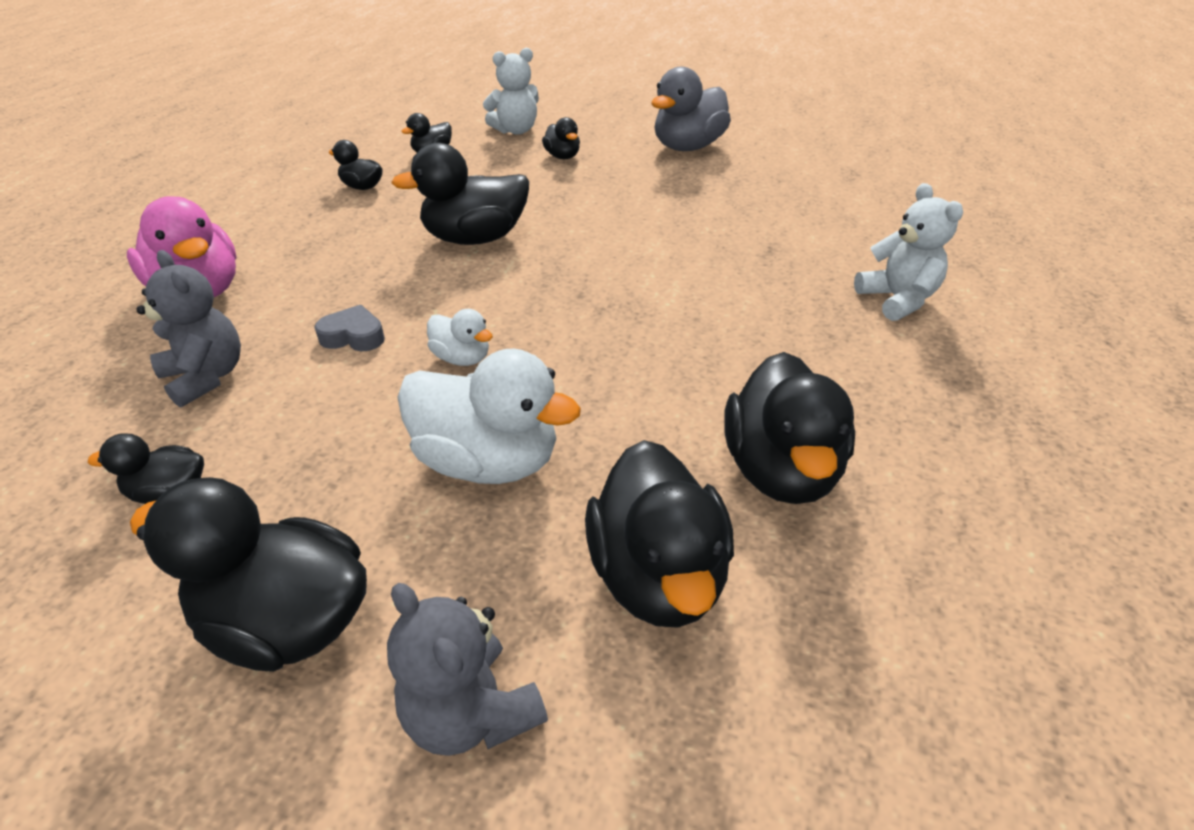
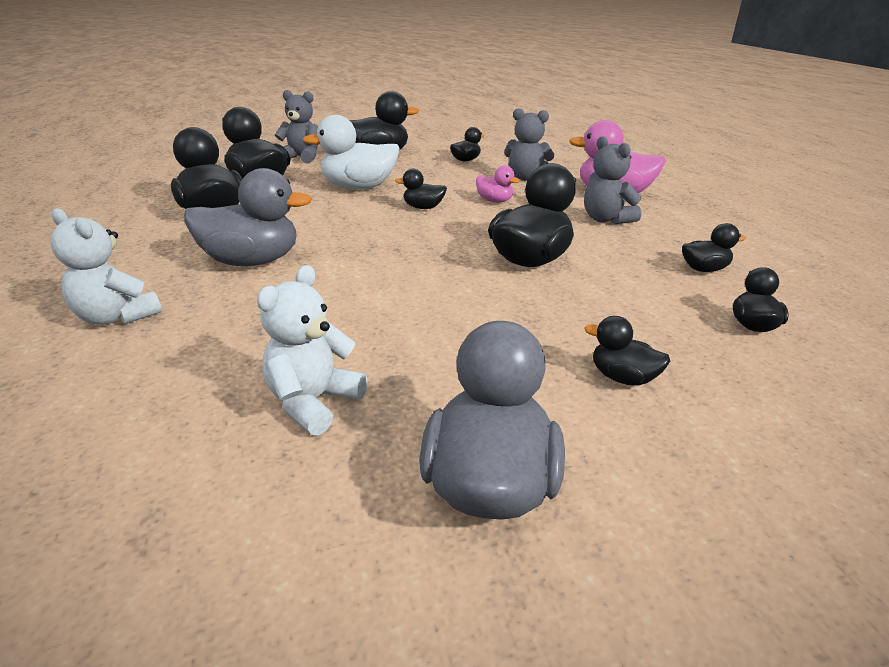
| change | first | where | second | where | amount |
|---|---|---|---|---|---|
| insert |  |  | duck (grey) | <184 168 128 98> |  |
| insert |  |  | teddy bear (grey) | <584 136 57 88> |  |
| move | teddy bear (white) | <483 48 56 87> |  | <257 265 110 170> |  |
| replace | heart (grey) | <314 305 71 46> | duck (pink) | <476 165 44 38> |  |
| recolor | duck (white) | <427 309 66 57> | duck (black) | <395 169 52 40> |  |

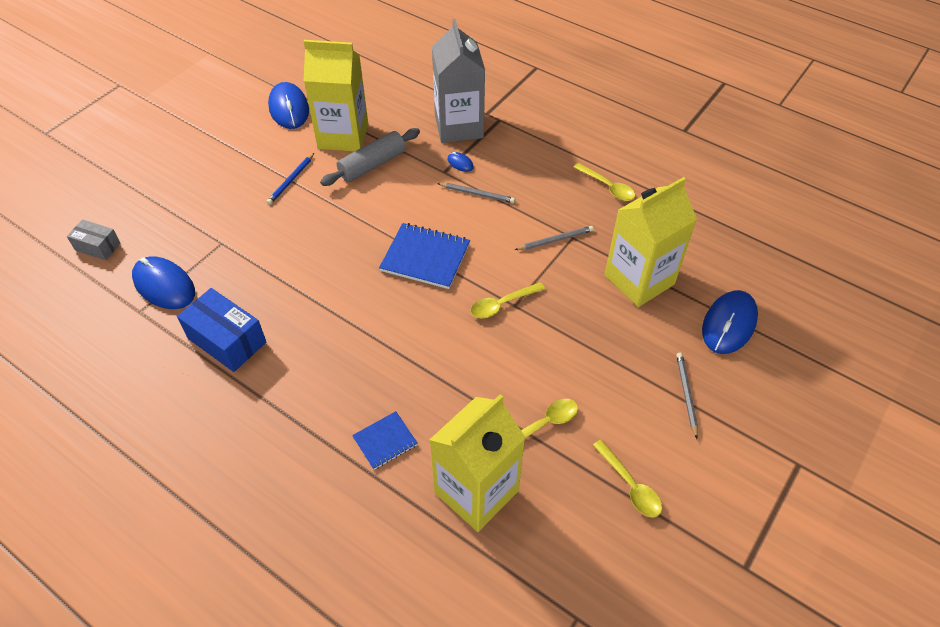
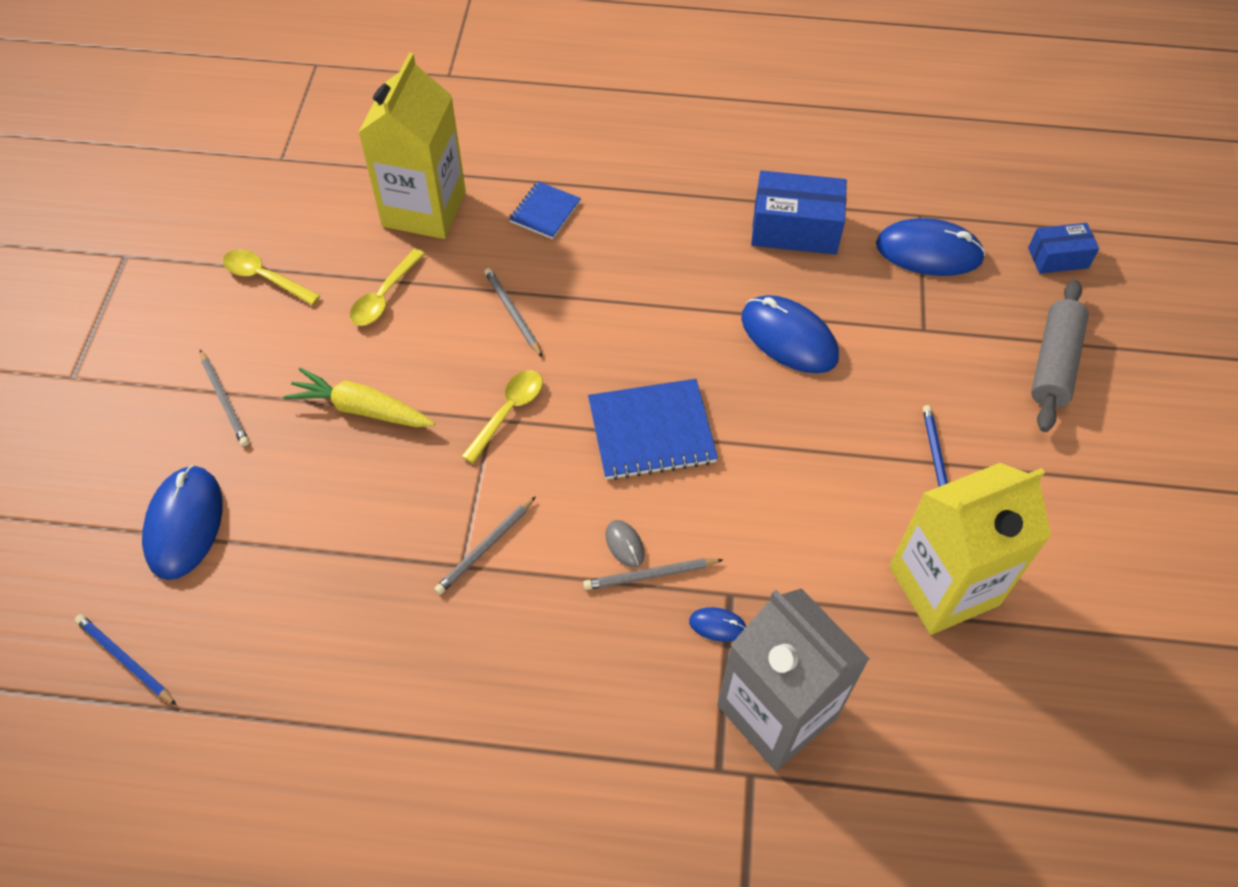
| change | first | where | second | where | amount |
|---|---|---|---|---|---|
| delete | spoon (yellow) | <573 163 62 38> |  |  |  |
| delete | carton (yellow) | <605 177 92 130> |  |  |  |
| insert |  |  | pencil (blue) | <75 614 101 91> |  |
| insert |  |  | carrot (yellow) | <283 368 152 59> |  |
| insert |  |  | pencil (grey) | <484 268 58 89> |  |
| insert |  |  | mouse (grey) | <605 520 40 48> |  |
| move | mouse (blue) | <268 82 41 47> |  | <741 295 98 78> |  |
| move | rolling pin (grey) | <320 128 100 58> |  | <1031 280 58 152> |  |
| recolor | box (grey) | <67 219 54 41> | box (blue) | <1028 223 71 51> |  |

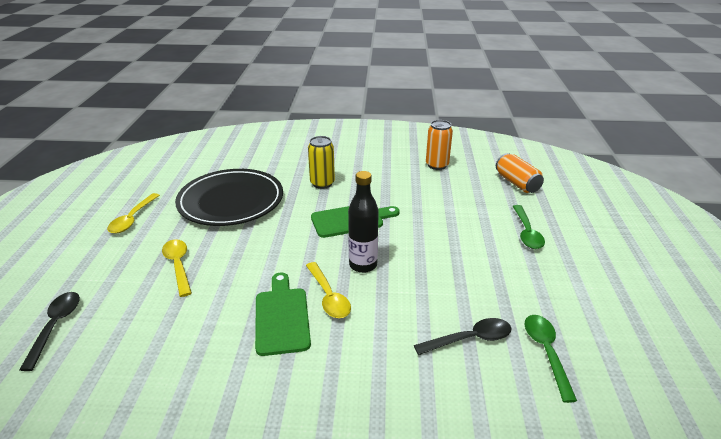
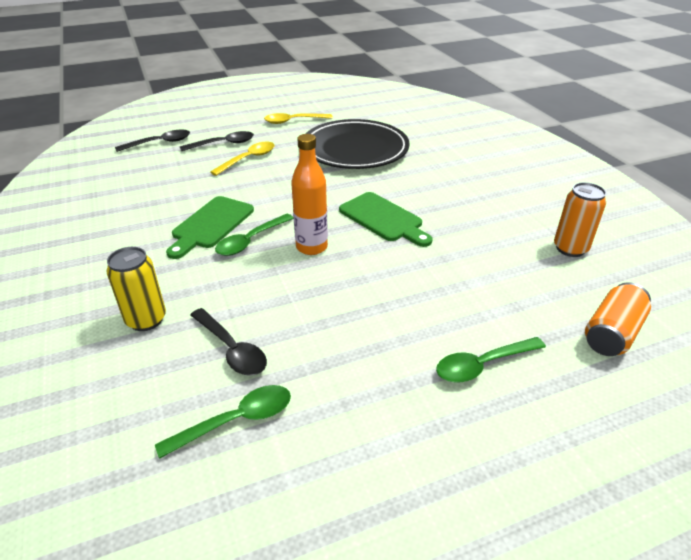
| change | first | where | second | where | amount |
|---|---|---|---|---|---|
| insert |  |  | spoon (black) | <180 131 74 20> |  |
| move | can (yellow) | <308 136 27 53> |  | <107 247 59 84> |  |
| recolor | spoon (yellow) | <306 262 45 56> | spoon (green) | <215 214 79 42> |  |
| recolor | bottle (black) | <348 171 31 102> | bottle (orange) | <291 134 37 121> |  |
| rotate | cutting board (green) | <255 273 56 83> |  | <166 196 88 63> | 150 degrees clockwise |

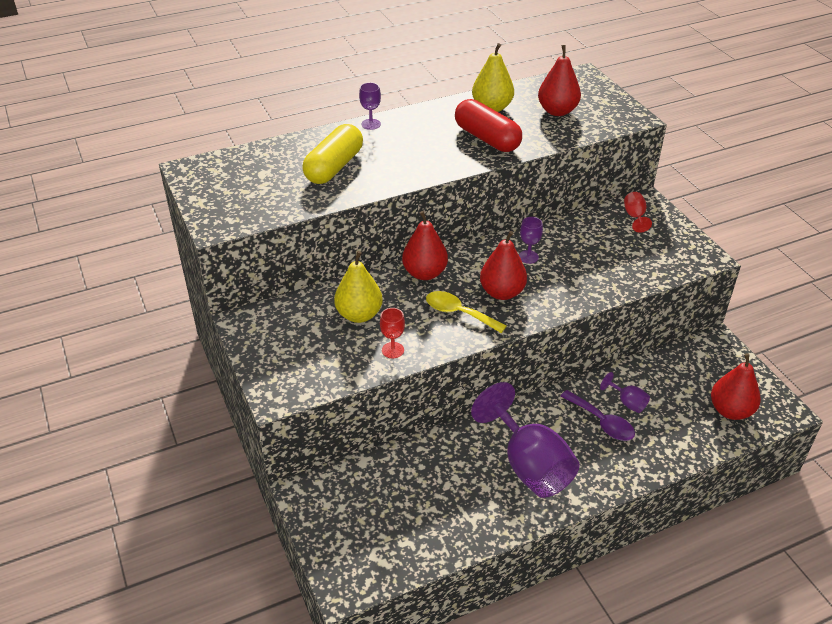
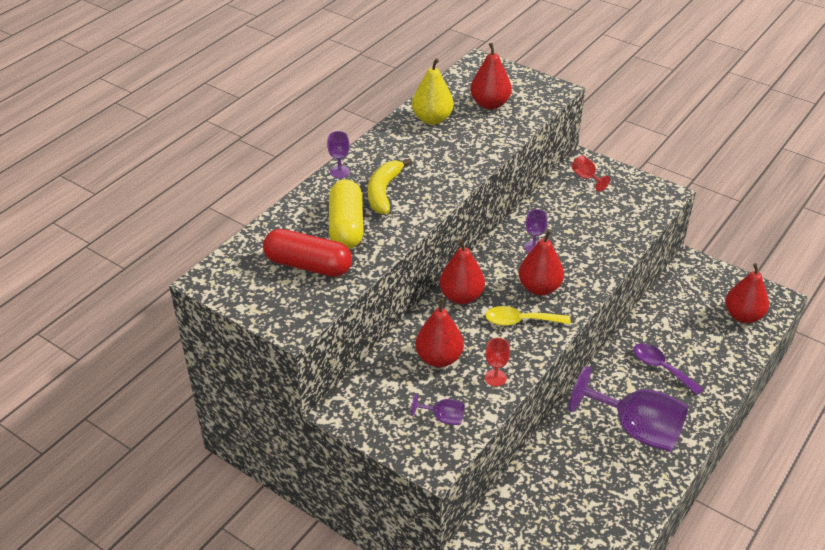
| change | first | where | second | where | amount |
|---|---|---|---|---|---|
| insert |  |  | banana (yellow) | <368 158 44 56> |  |
| move | capsule (red) | <455 99 67 53> |  | <263 229 89 48> |  |
| move | goblet (purple) | <600 372 50 41> |  | <411 394 53 31> |  |
| recolor | pear (yellow) | <334 251 49 72> | pear (red) | <415 298 49 69> |  |
| rotate | spoon (purple) | <560 390 75 51> |  | <634 343 69 52> | 150 degrees counterclockwise |

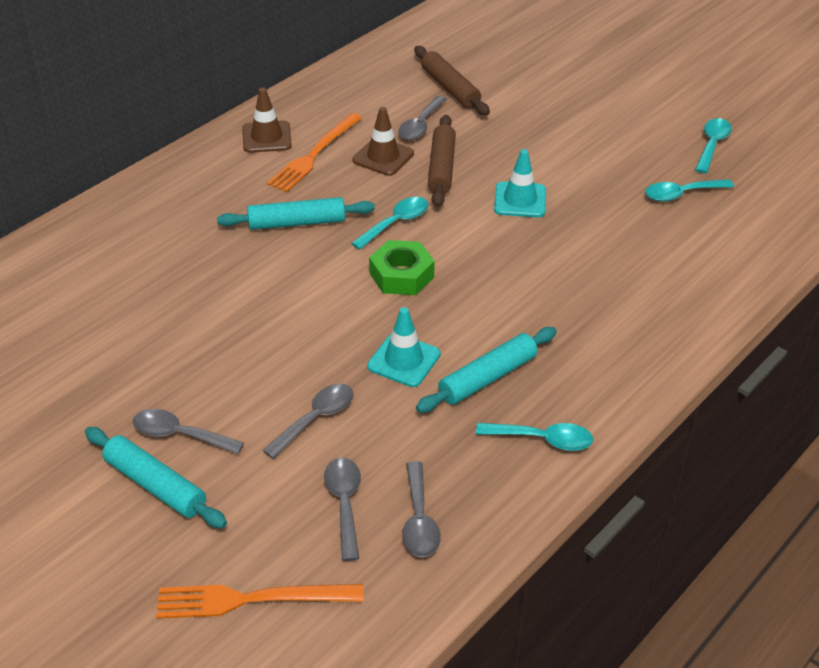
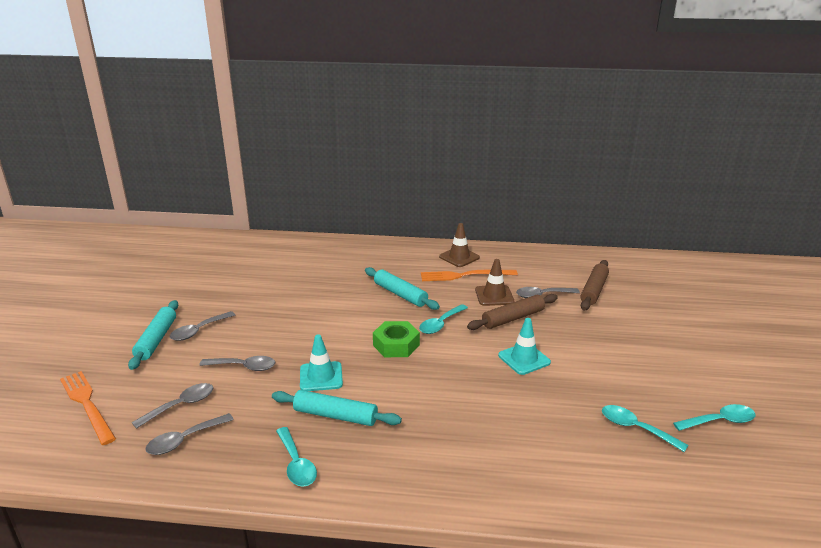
| change | first | where | second | where | amount |
|---|---|---|---|---|---|
| rotate | spoon (grey) | <133 409 111 45> |  | <170 311 65 30> | 120 degrees counterclockwise |
| rotate | spoon (turquoise) | <351 197 78 53> |  | <419 304 49 30> | 120 degrees clockwise |

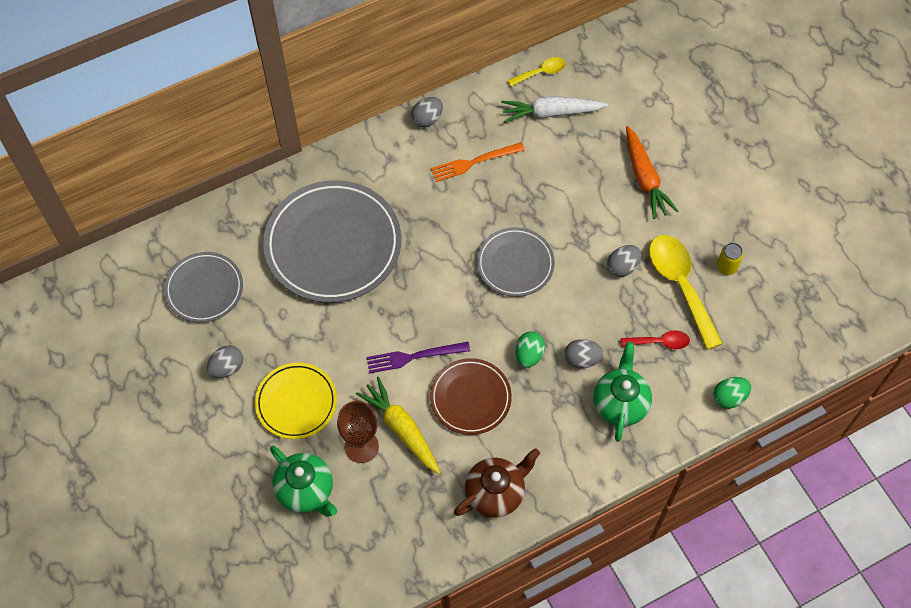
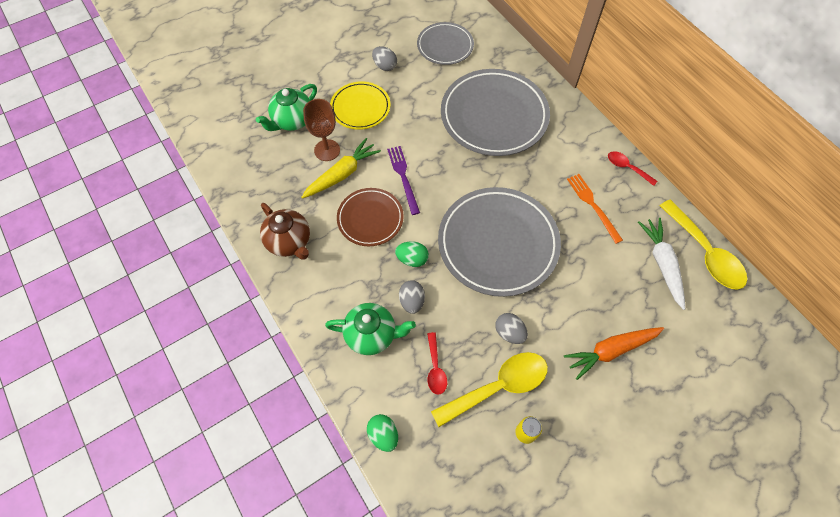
| change | first | where | second | where | amount |
|---|---|---|---|---|---|
| replace | egg (grey) | <411 97 32 31> | spoon (red) | <608 151 49 35> |  |
| resize | plate (grey) | <477 227 78 70> |  | <438 187 123 110> | x1.78 |
| resize | spoon (yellow) | <507 57 59 29> |  | <660 199 87 91> | x1.92 |

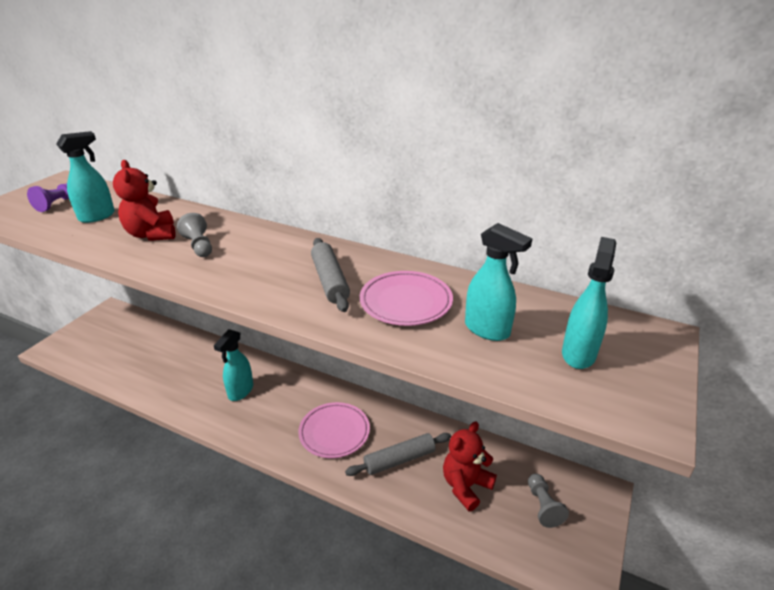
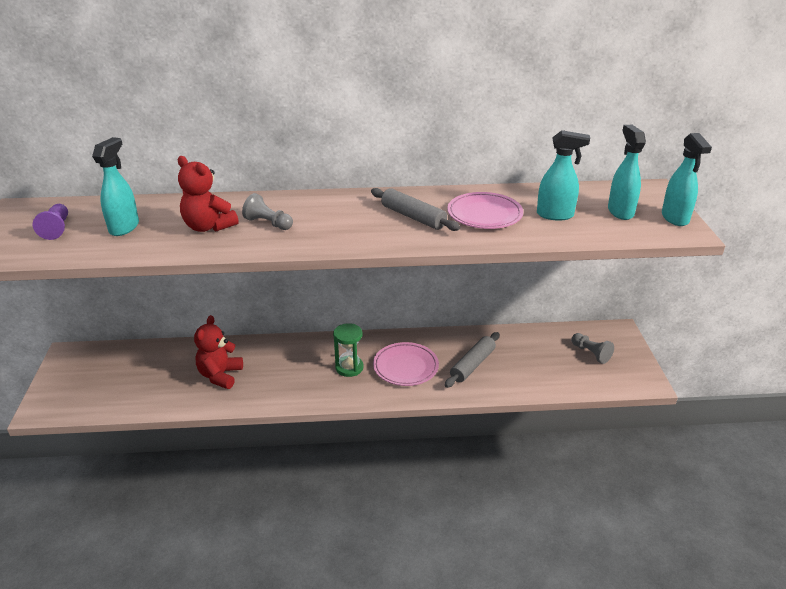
| change | first | where | second | where | amount |
|---|---|---|---|---|---|
| insert |  |  | hourglass (green) | <333 323 31 54> |  |
| move | spray bottle (turquoise) | <214 329 39 72> |  | <662 133 50 93> |  |
| move | teddy bear (red) | <443 421 54 90> |  | <194 315 49 74> |  |

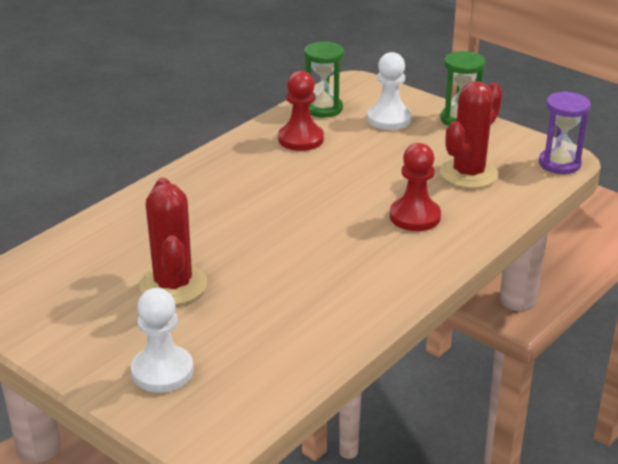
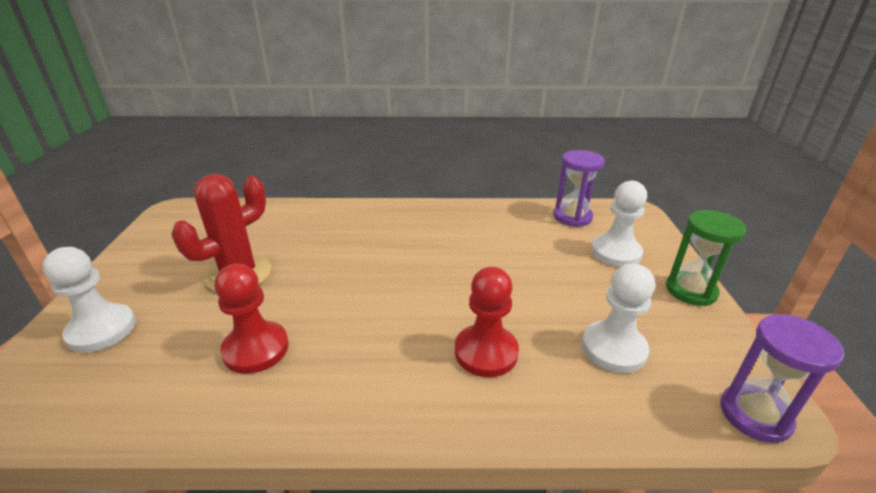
| change | first | where | second | where | amount |
|---|---|---|---|---|---|
| move | pawn (red) | <278 71 46 80> |  | <215 264 74 110> |  |
| replace | cactus (red) | <440 81 63 107> | pawn (white) | <582 263 73 110> |  |
| recolor | hourglass (green) | <304 41 40 76> | hourglass (purple) | <553 150 52 77> |  |

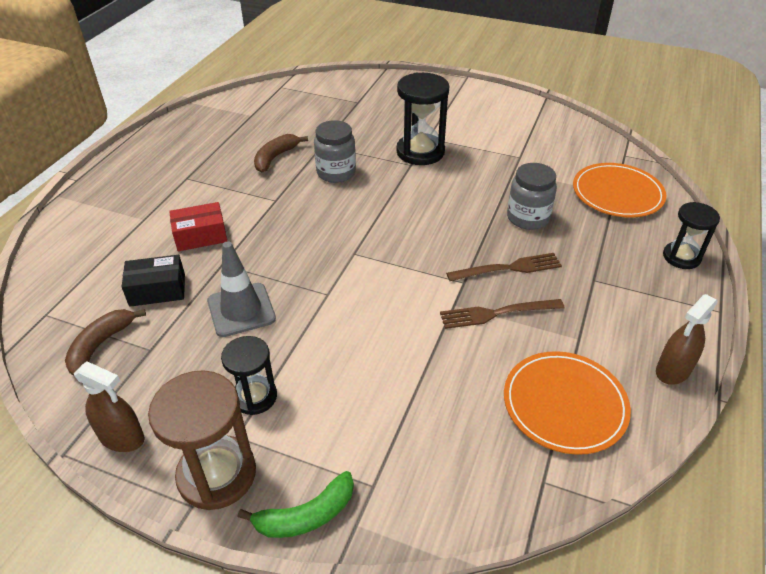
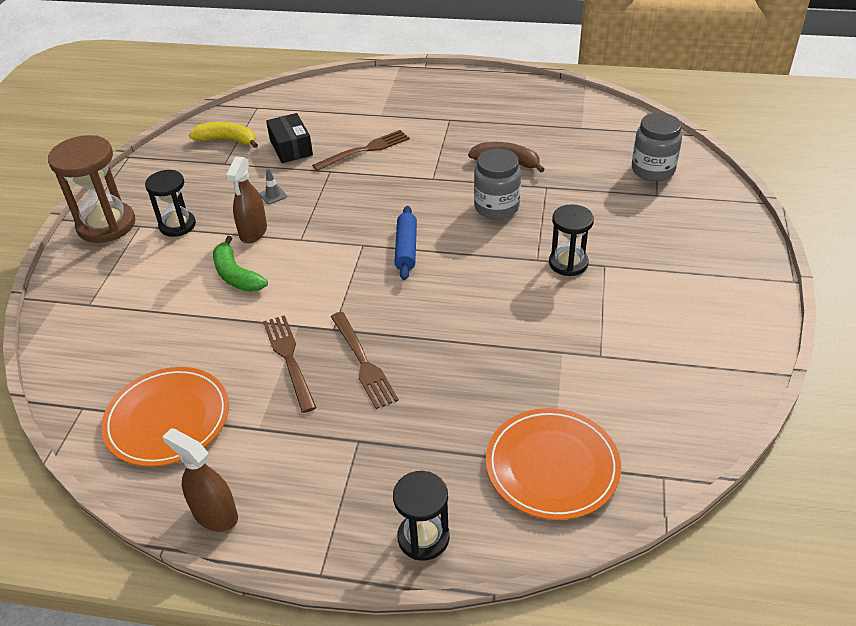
| change | first | where | second | where | amount |
|---|---|---|---|---|---|
| insert |  |  | rolling pin (blue) | <395 206 22 74> |  |
| move | spray bottle (brown) | <74 361 71 91> |  | <226 156 41 87> |  |
| move | banana (green) | <237 471 117 67> |  | <213 236 55 56> |  |
| move | jar (grey) | <507 163 50 67> |  | <632 113 50 68> |  |
| replace | box (red) | <169 202 58 49> | fork (brown) | <312 130 98 41> |  |
| recolor | banana (brown) | <65 309 81 66> | banana (yellow) | <189 122 69 26> |  |
| resize | traffic cone (grey) | <207 241 69 96> |  | <260 168 27 36> | x0.42 |
| resize | hourglass (black) | <396 73 53 92> |  | <549 204 45 72> | x0.63 |

